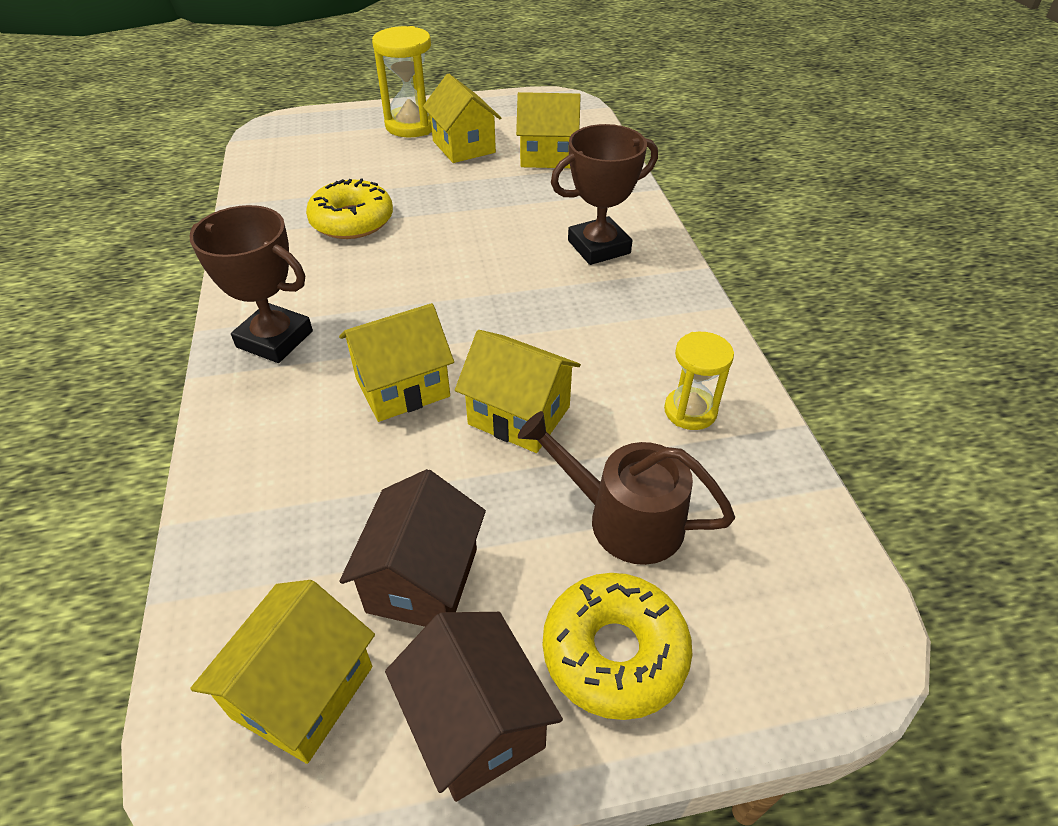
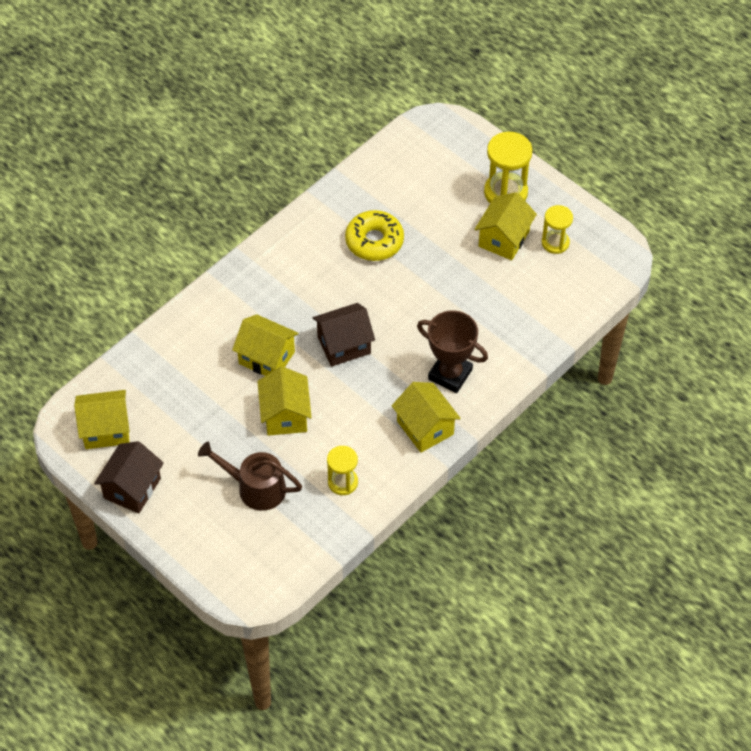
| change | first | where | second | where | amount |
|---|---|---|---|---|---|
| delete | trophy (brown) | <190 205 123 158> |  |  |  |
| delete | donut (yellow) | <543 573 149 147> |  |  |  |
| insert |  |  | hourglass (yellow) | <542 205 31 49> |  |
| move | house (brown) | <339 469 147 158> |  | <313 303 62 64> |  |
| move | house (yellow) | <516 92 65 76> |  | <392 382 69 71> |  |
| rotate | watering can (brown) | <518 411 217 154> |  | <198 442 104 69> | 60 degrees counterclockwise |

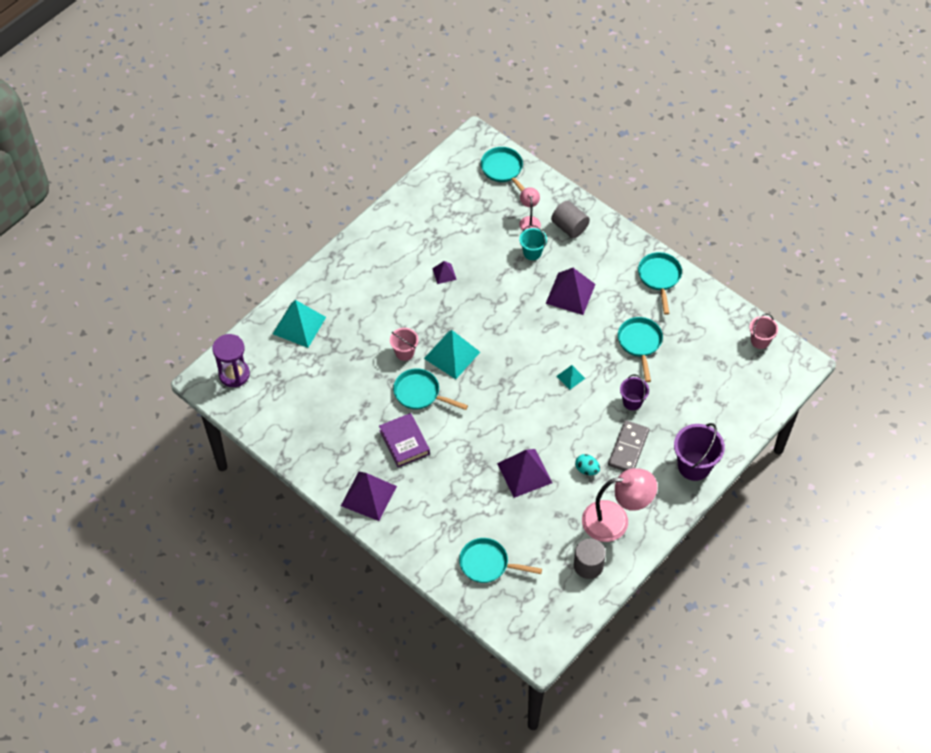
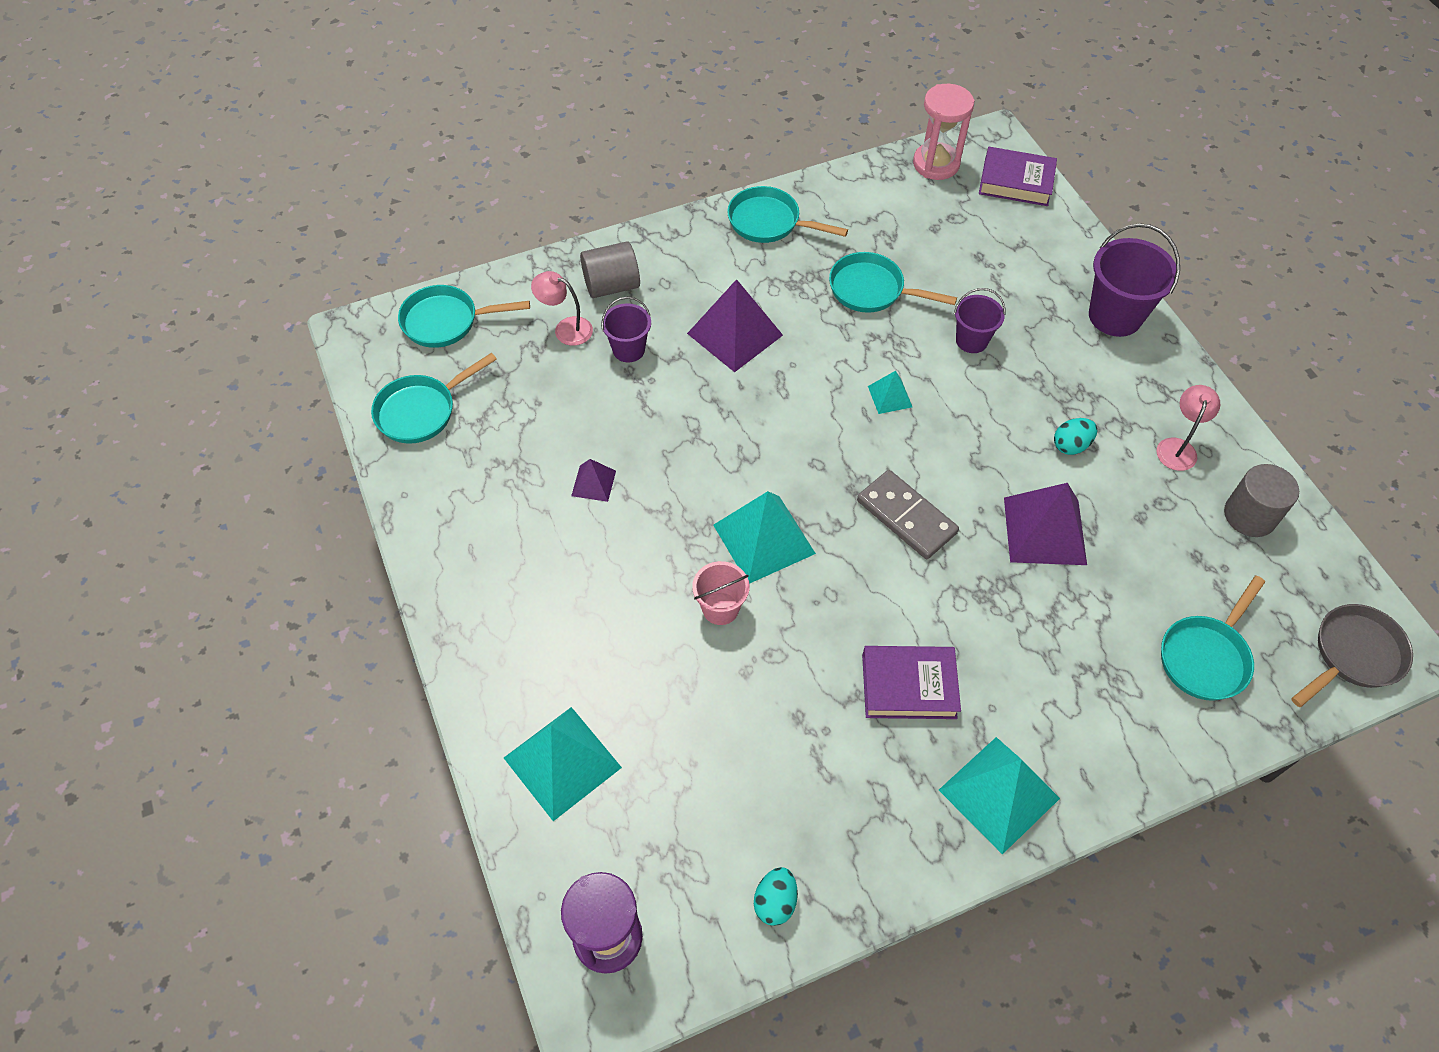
| change | first | where | second | where | amount |
|---|---|---|---|---|---|
| insert |  |  | egg (turquoise) | <754 867 44 59> |  |
| insert |  |  | book (purple) | <979 147 78 59> |  |
| insert |  |  | pan (grey) | <1291 604 122 103> |  |
| move | pan (turquoise) | <393 369 75 41> |  | <371 352 126 92> |  |
| move | domino (grey) | <608 420 41 51> |  | <857 470 102 89> |  |
| replace | bucket (pink) | <749 314 29 35> | hourglass (pink) | <913 84 62 96> |  |
| recolor | pyramid (purple) | <341 472 56 49> | pyramid (turquoise) | <939 737 121 118> |  |
| recolor | bucket (turquoise) | <519 225 28 35> | bucket (purple) | <601 296 50 66> |  |
| resize | lamp (pink) | <582 468 75 74> |  | <1157 385 63 86> | x0.51 |

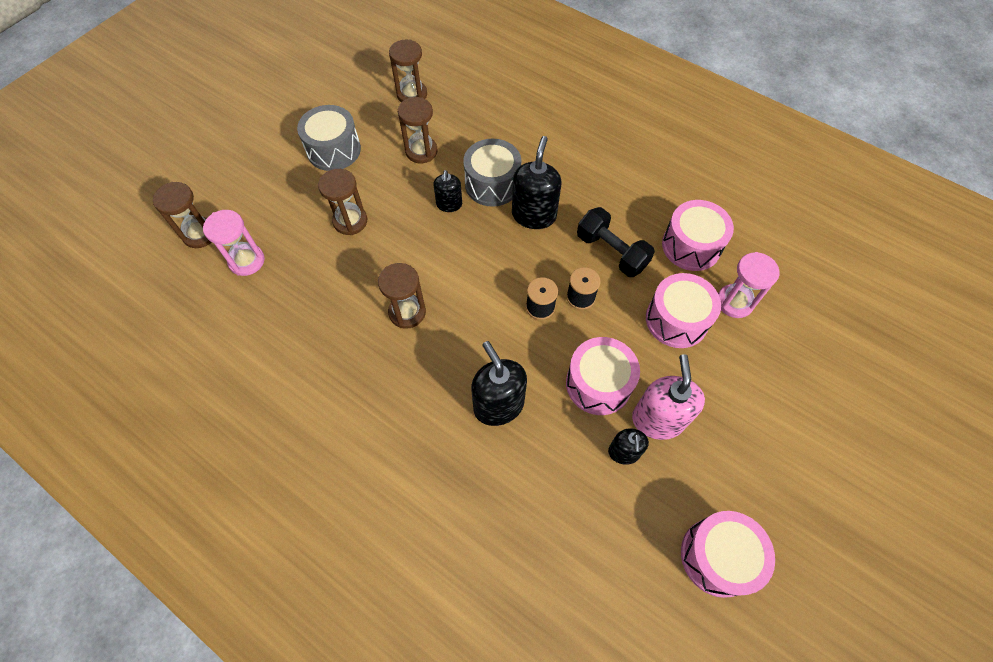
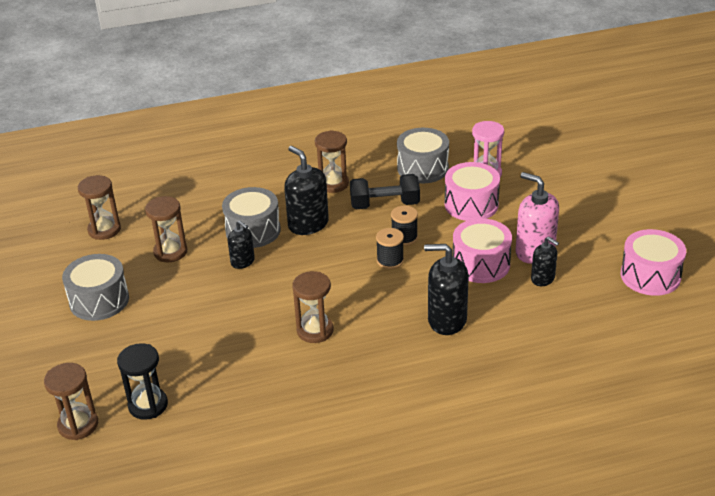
| change | first | where | second | where | amount |
|---|---|---|---|---|---|
| move | hourglass (brown) | <318 169 49 66> |  | <315 130 34 63> |  |
| recolor | hourglass (pink) | <203 210 62 66> | hourglass (black) | <117 343 51 77> |  |
| recolor | drum (pink) | <662 200 72 71> | drum (grey) | <397 128 52 55> |  |

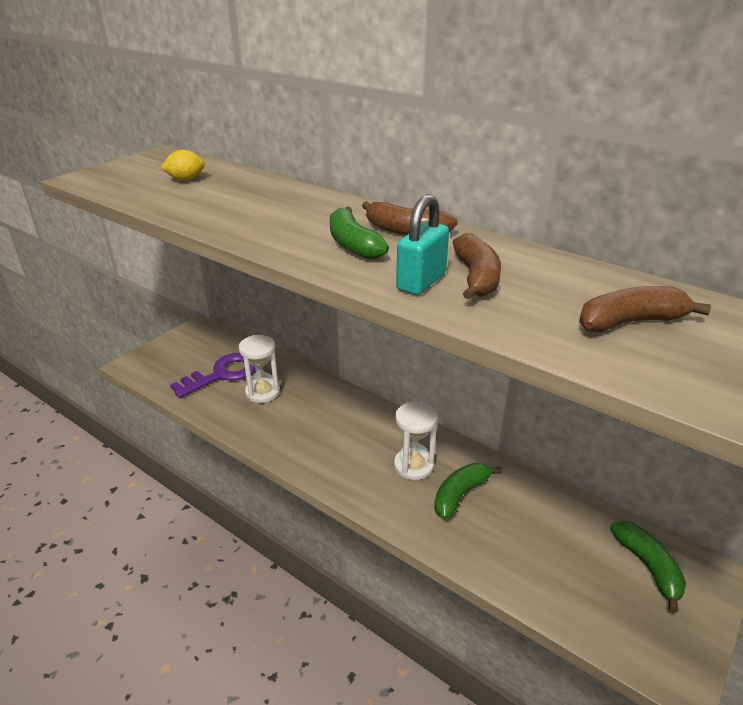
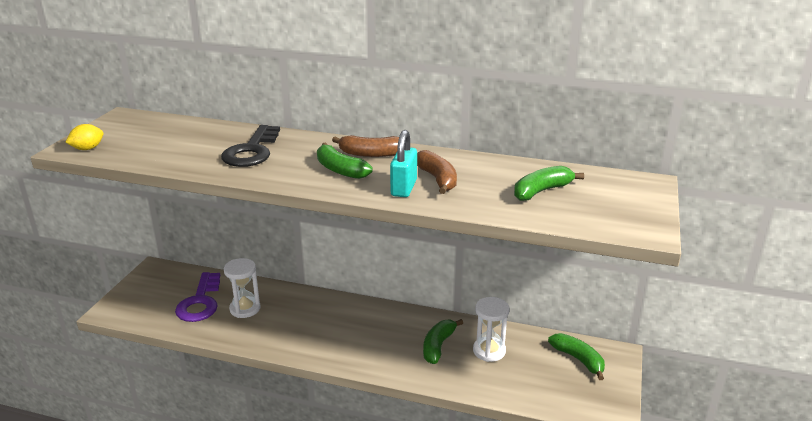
| change | first | where | second | where | amount |
|---|---|---|---|---|---|
| insert |  |  | key (black) | <221 125 59 42> |  |
| move | lemon (yellow) | <161 150 44 31> |  | <65 124 39 26> |  |
| move | hourglass (white) | <394 402 44 78> |  | <473 297 37 65> |  |
| recolor | banana (brown) | <579 286 132 47> | banana (green) | <514 166 70 35> |  |
| rotate | key (purple) | <170 353 85 45> |  | <175 272 45 50> | 150 degrees clockwise |

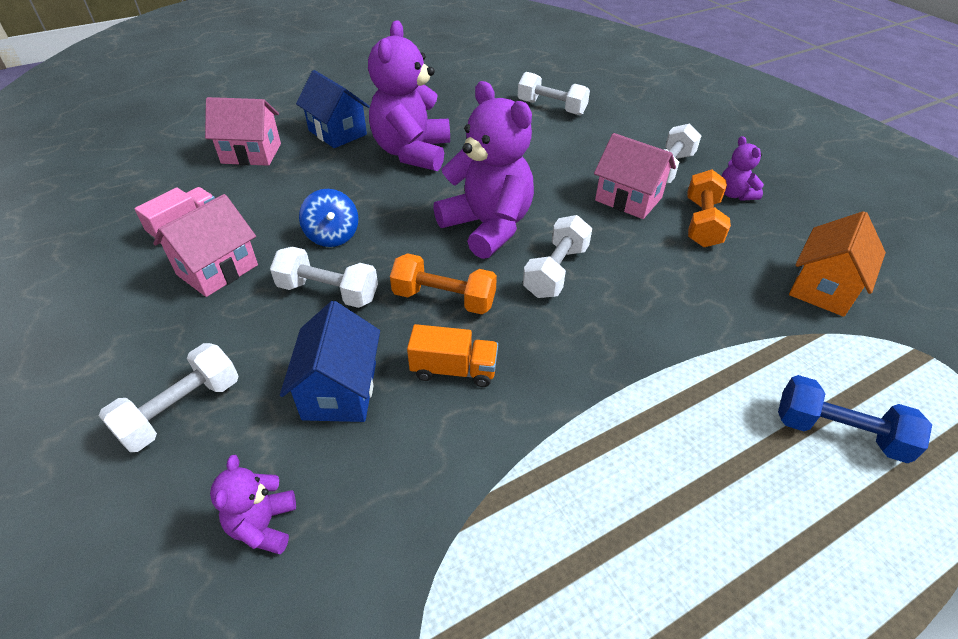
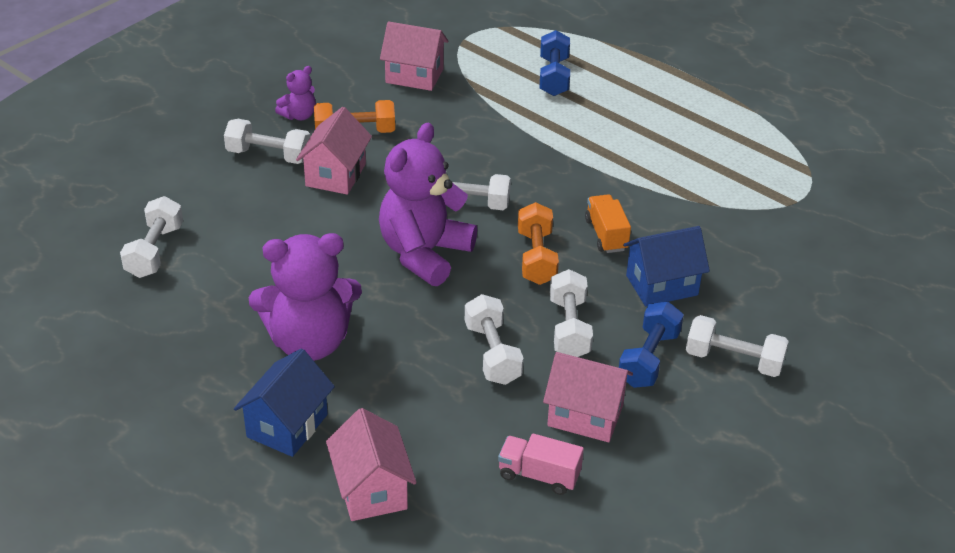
| change | first | where | second | where | amount |
|---|---|---|---|---|---|
| delete | teddy bear (purple) | <210 455 86 100> |  |  |  |
| insert |  |  | dumbbell (blue) | <619 302 65 86> |  |
| replace | spinning top (blue) | <299 189 59 58> | dumbbell (white) | <465 294 59 91> |  |
| recolor | house (orange) | <789 211 97 106> | house (pink) | <380 22 68 69> |  |

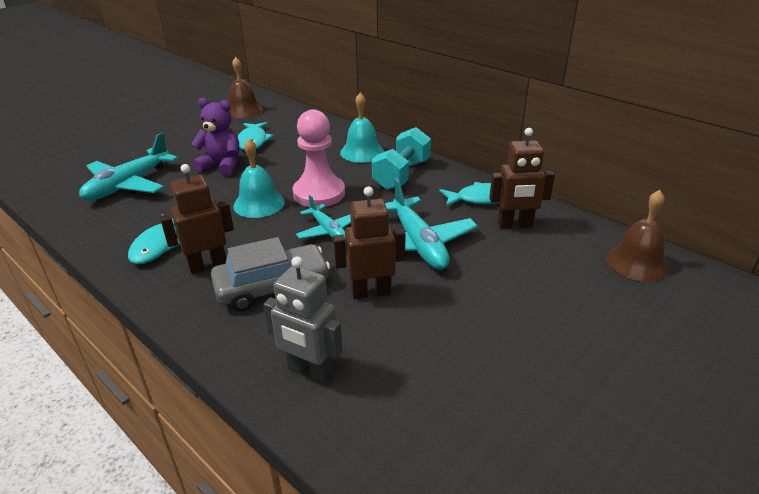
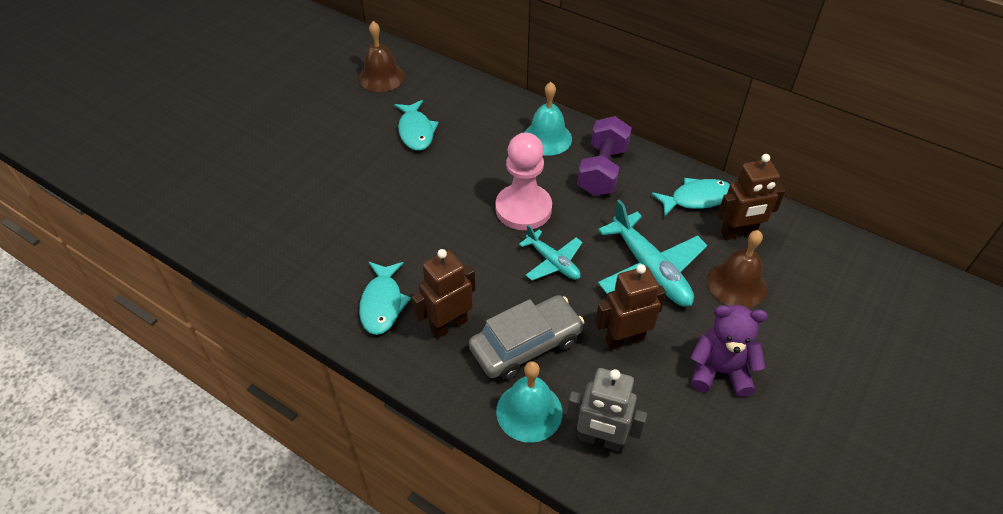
| change | first | where | second | where | amount |
|---|---|---|---|---|---|
| delete | plane (turquoise) | <79 133 99 67> |  |  |  |
| move | teddy bear (purple) | <191 98 48 78> |  | <690 305 78 92> |  |
| move | bell (turquoise) | <233 138 52 80> |  | <496 361 67 82> |  |
| move | bell (brown) | <606 190 64 92> |  | <707 230 60 78> |  |
| recolor | dumbbell (turquoise) | <372 127 59 63> | dumbbell (purple) | <577 116 55 80> |  |

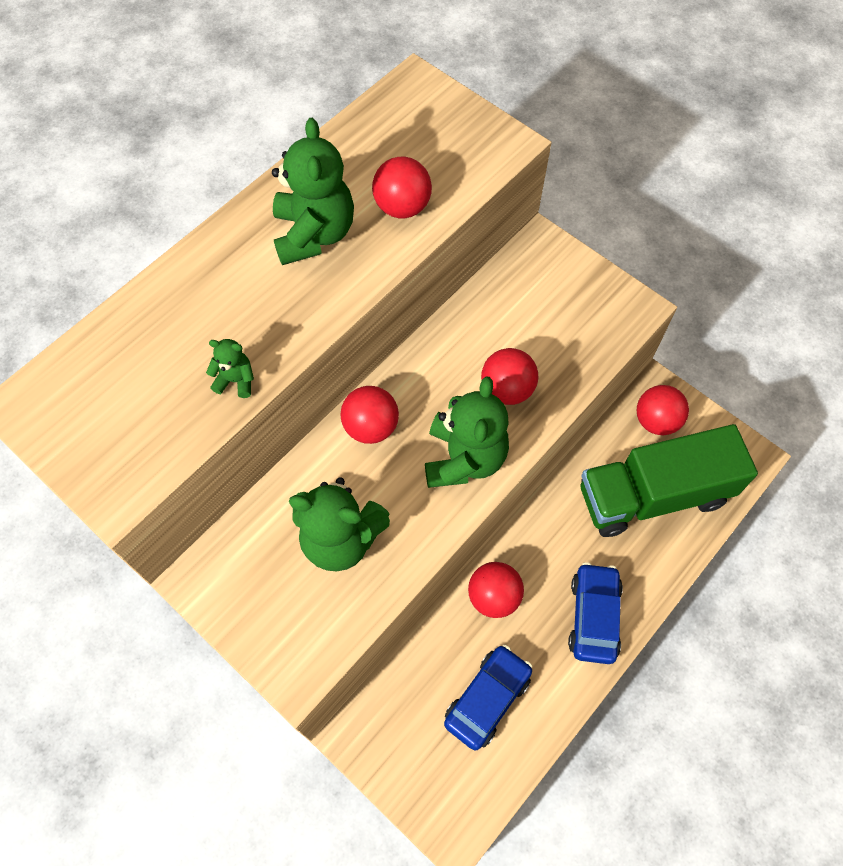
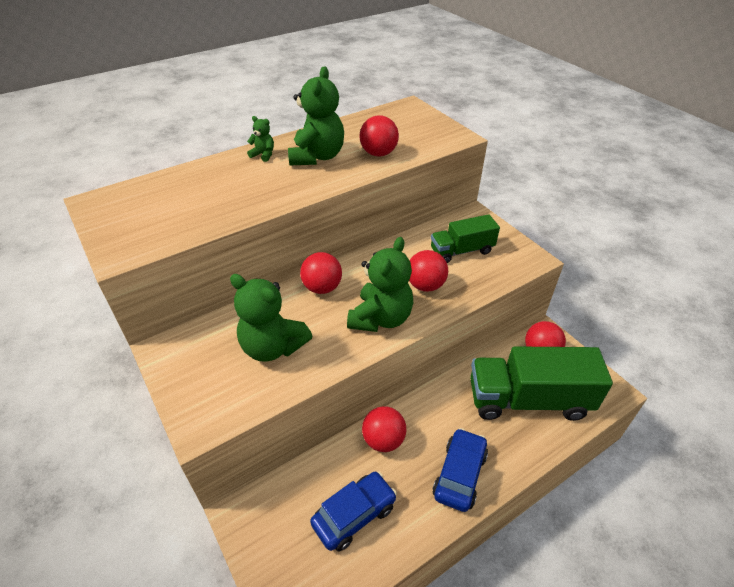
| change | first | where | second | where | amount |
|---|---|---|---|---|---|
| insert |  |  | truck (green) | <431 214 69 49> |  |
| move | teddy bear (green) | <206 339 48 59> |  | <247 116 27 46> |  |

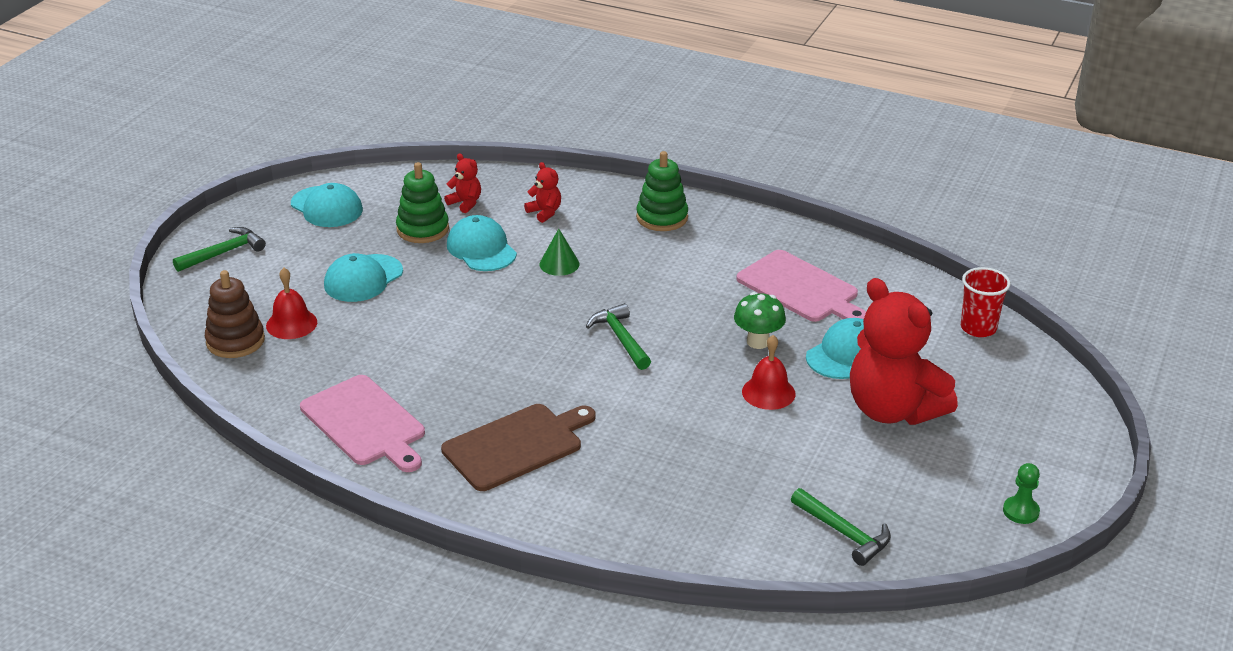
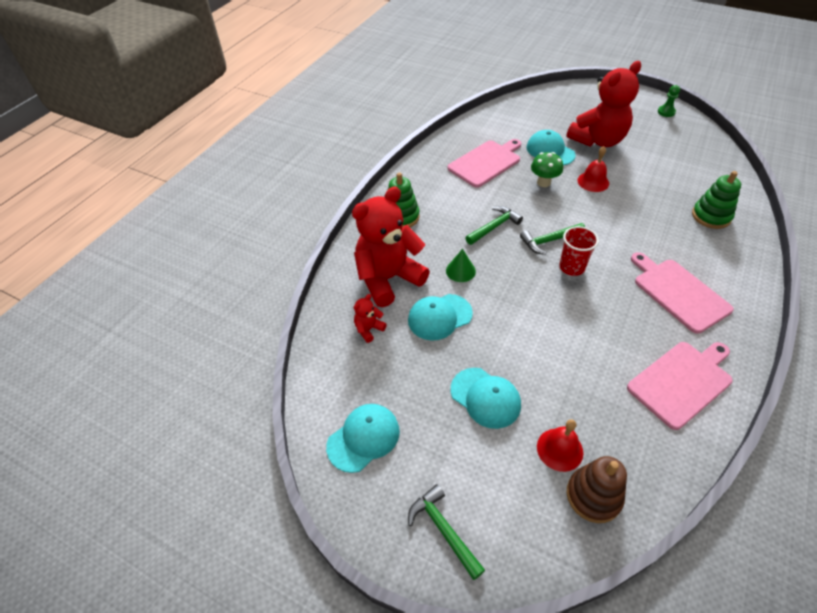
| change | first | where | second | where | amount |
|---|---|---|---|---|---|
| move | stacking toy (green) | <396 162 53 81> |  | <692 171 49 58> |  |
| move | hammer (green) | <791 488 100 78> |  | <466 206 57 39> |  |
| move | cup (red) | <961 267 50 70> |  | <559 226 40 50> |  |
| recolor | cutting board (brown) | <441 404 155 87> | cutting board (pink) | <631 252 103 82> |  |
| resize | teddy bear (red) | <524 162 37 61> |  | <352 187 78 120> | x2.45 |

